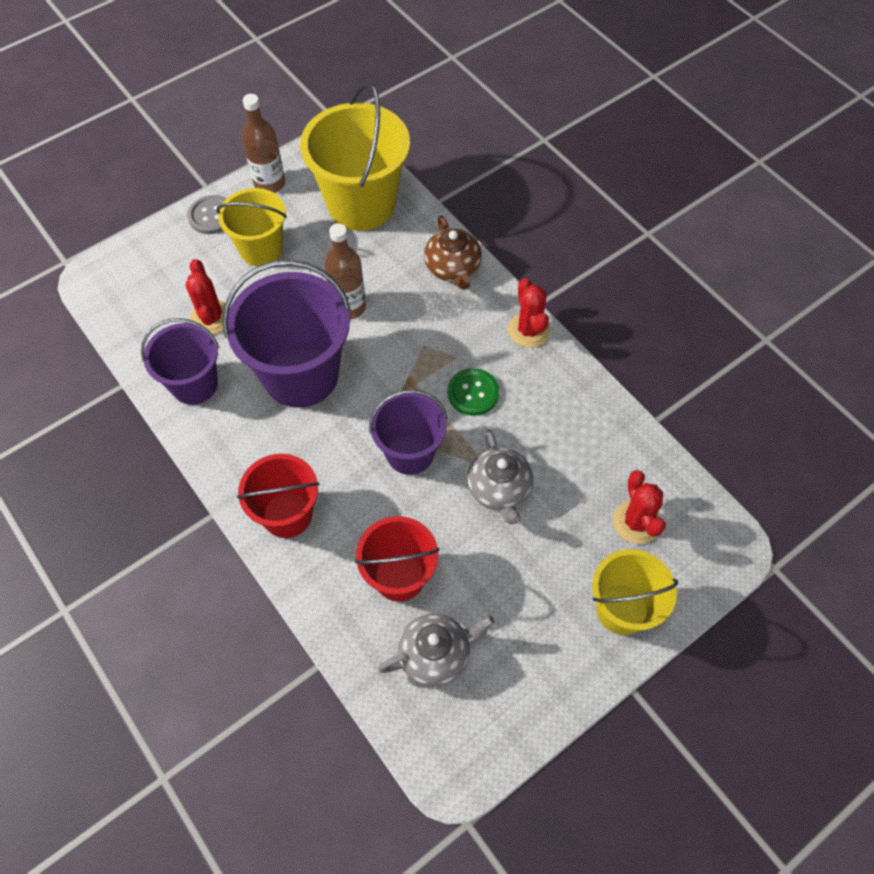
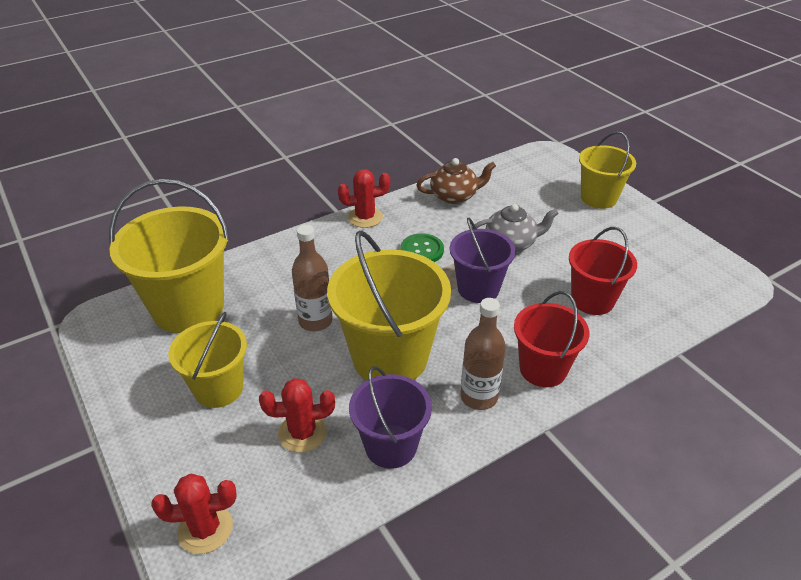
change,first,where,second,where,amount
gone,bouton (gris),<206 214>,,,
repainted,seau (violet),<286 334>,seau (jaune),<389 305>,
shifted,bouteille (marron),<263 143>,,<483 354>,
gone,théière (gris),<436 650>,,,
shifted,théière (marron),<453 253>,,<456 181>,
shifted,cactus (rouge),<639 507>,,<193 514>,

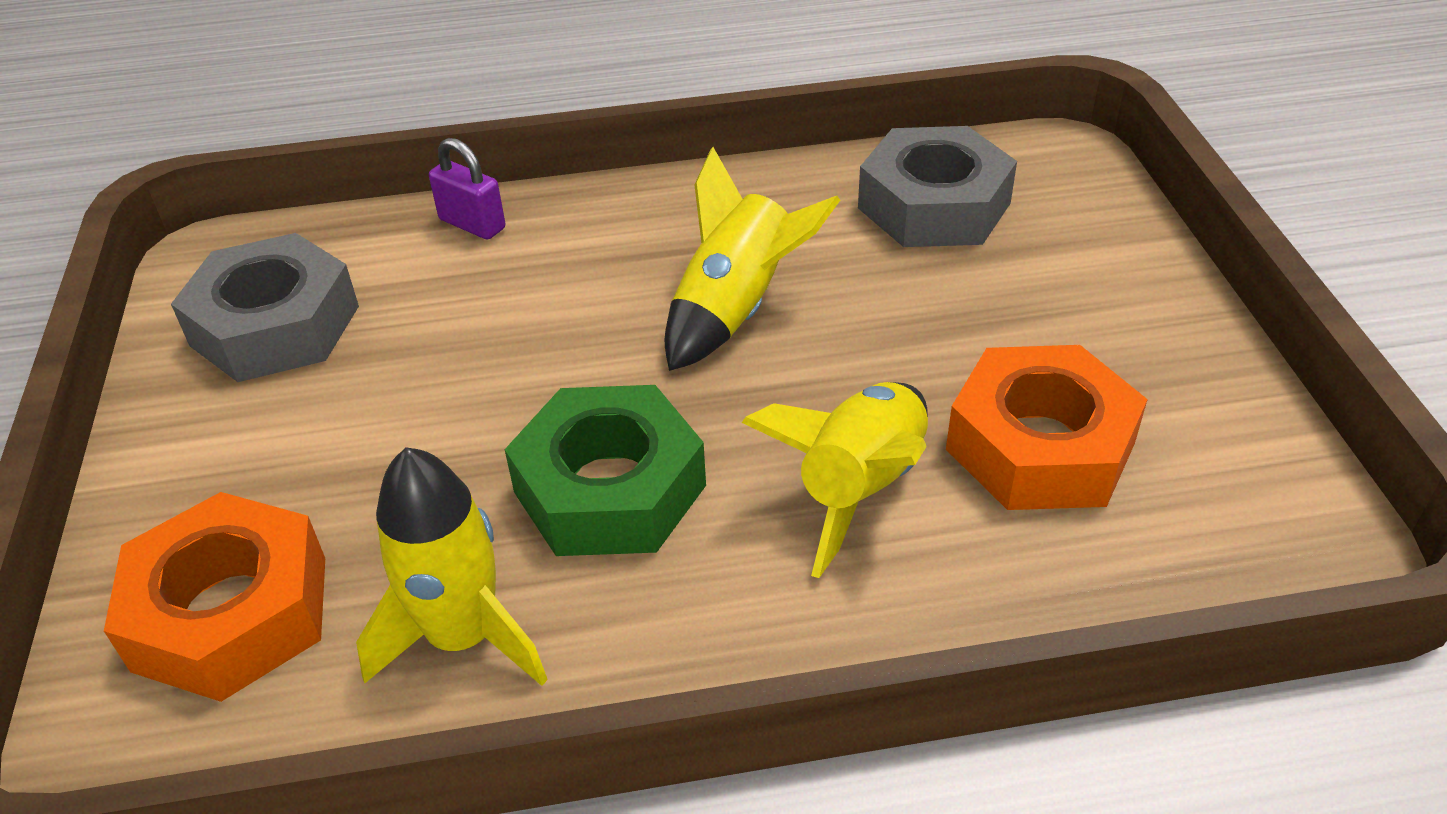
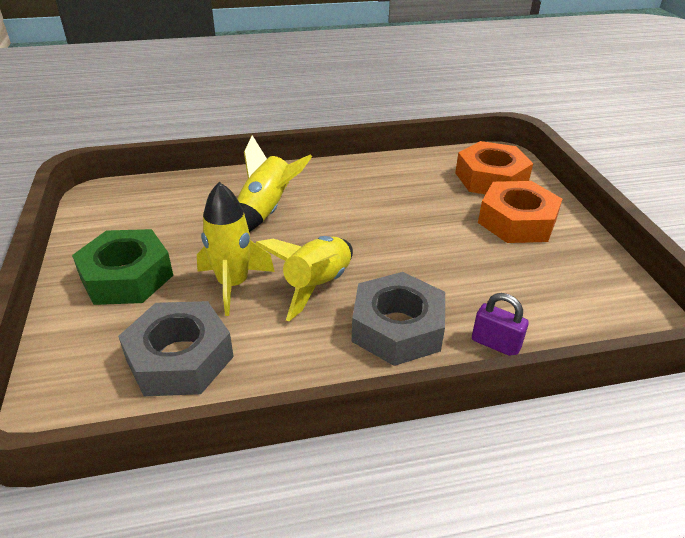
change,first,where,second,where,amount
shifted,écrou (gris),<265 307>,,<398 319>,
shifted,fusée (jaune),<452 566>,,<236 249>,
shifted,écrou (vert),<605 470>,,<122 267>,
shifted,écrou (orange),<1047 427>,,<520 212>,

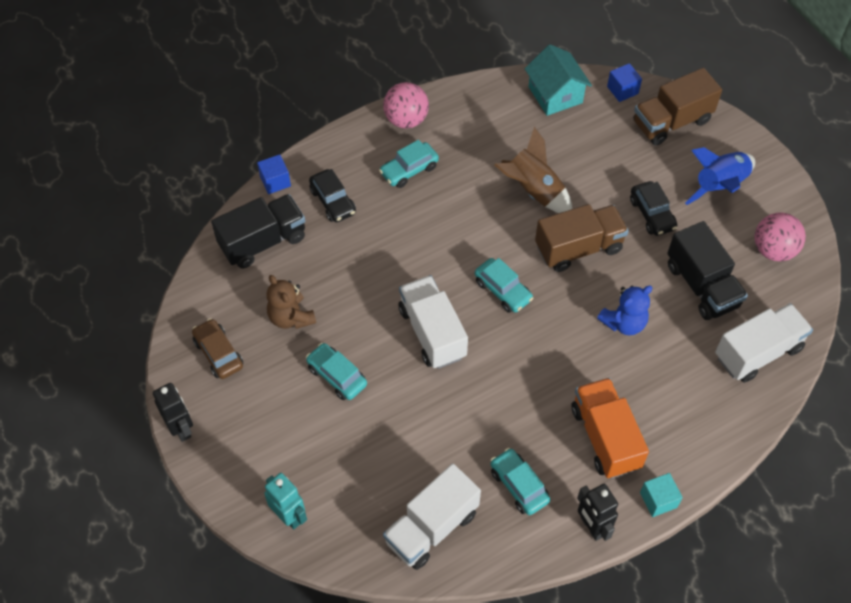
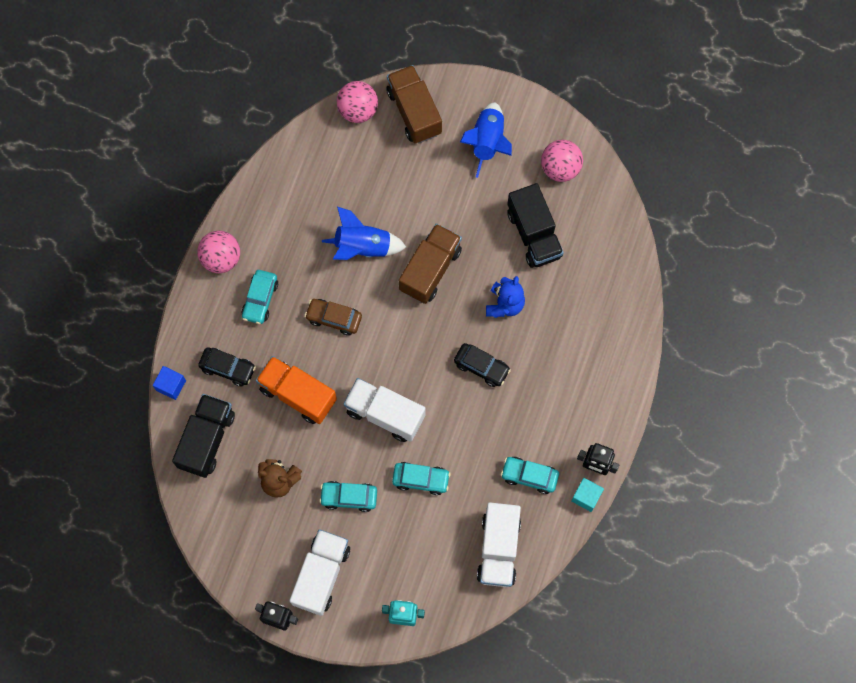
change,first,where,second,where,amount
shifted,voiture (marron),<217 348>,,<333 317>,
shifted,voiture (turquoise),<504 285>,,<421 478>,
repainted,fusée (marron),<533 170>,fusée (bleu),<364 233>,
gone,maison (turquoise),<558 80>,,,
shifted,camion (orange),<610 428>,,<296 390>,
swapped,cube (bleu),<624 82>,balle (rose),<357 102>,
shifted,voiture (noir),<653 208>,,<482 365>,
rotated,camion (marron),<677 107>,,<414 104>,135 degrees clockwise
shifted,cube (turquoise),<661 495>,,<587 495>,
rotated,camion (noir),<707 270>,,<535 225>,45 degrees clockwise
shifted,camion (blanc),<764 343>,,<319 572>,

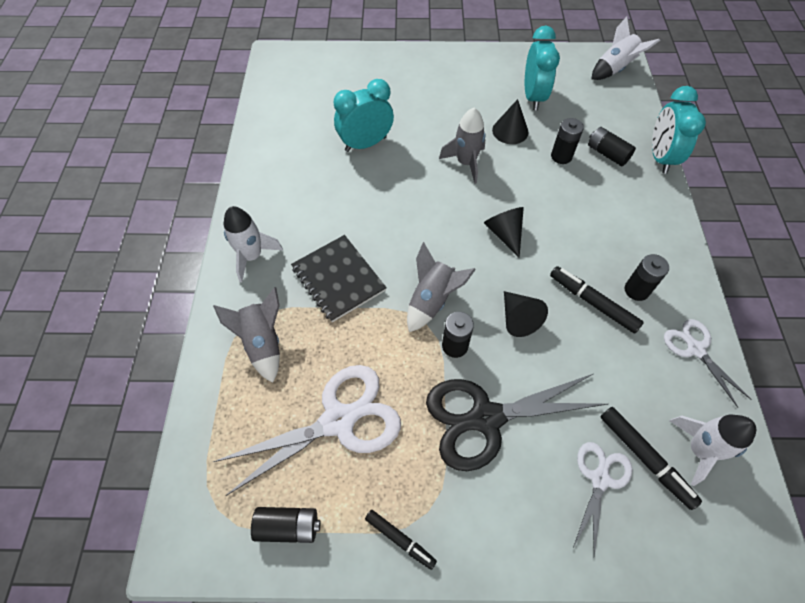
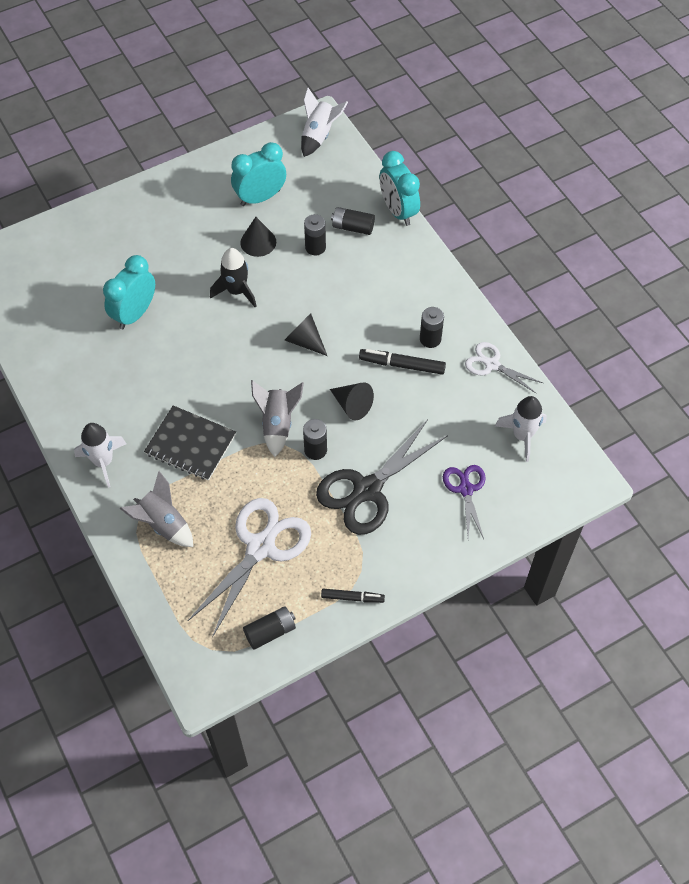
change,first,where,second,where,amount
repainted,fusée (gris),<462 145>,fusée (noir),<233 277>,
rotated,réveil (turquoise),<542 68>,,<258 174>,90 degrees counterclockwise
repainted,ciseaux (blanc),<603 499>,ciseaux (violet),<464 502>,
gone,feutre (noir),<651 458>,,,

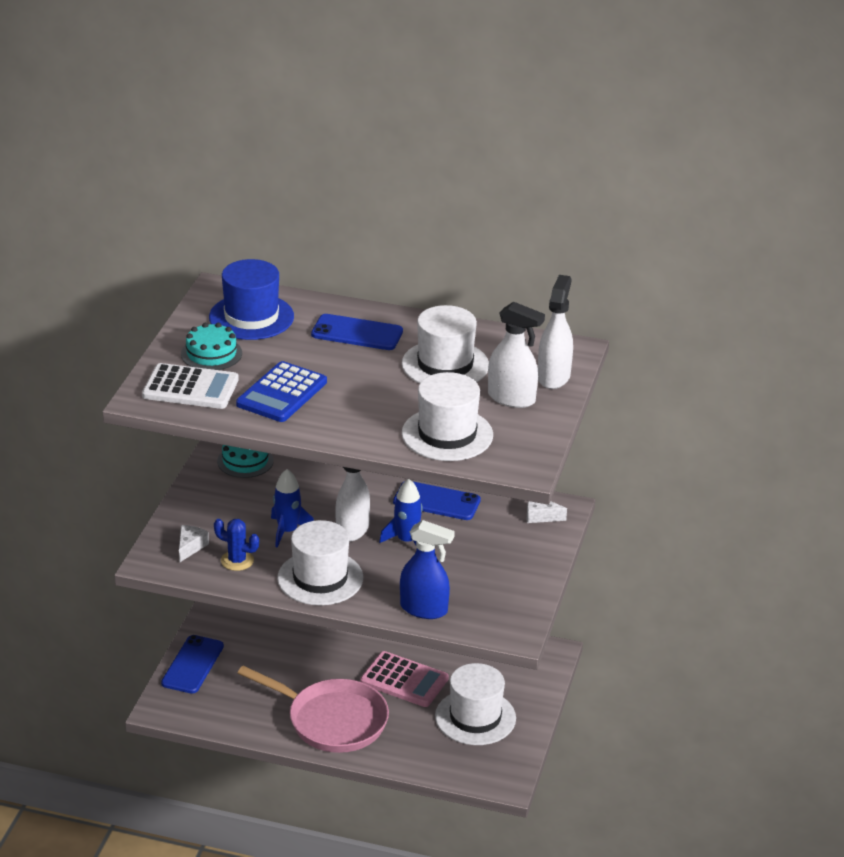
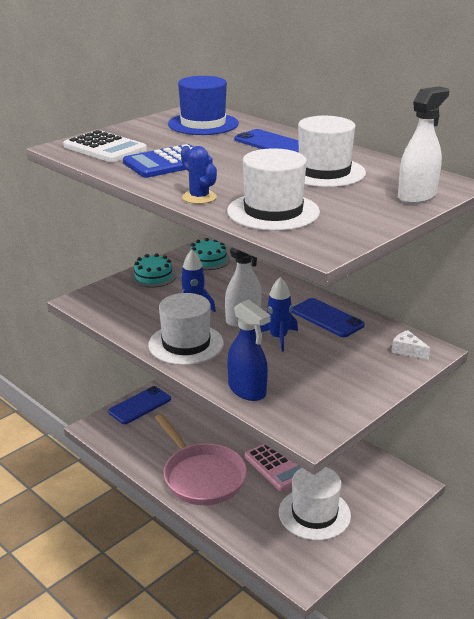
change,first,where,second,where,amount
gone,fromage (blanc),<194 544>,,,
shifted,gâteau (turquoise),<211 346>,,<154 270>,
shifted,cactus (bleu),<236 545>,,<199 175>,
gone,vaporisateur (blanc),<516 355>,,,

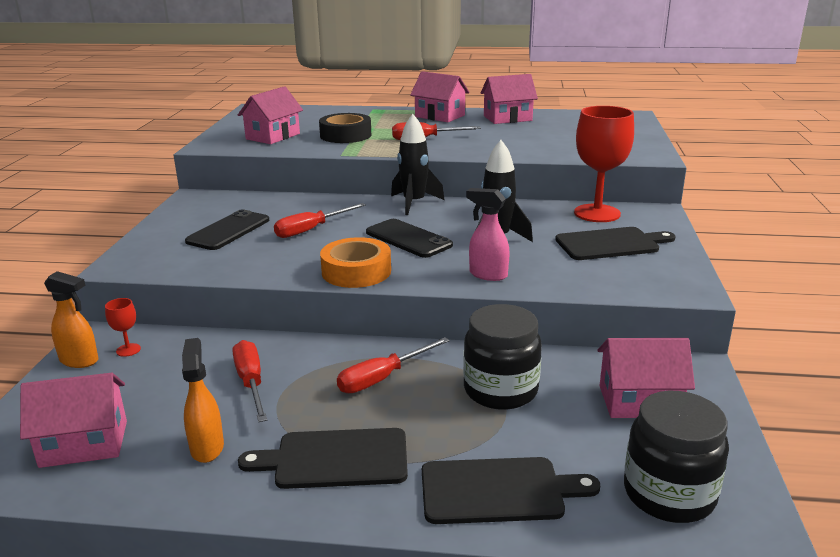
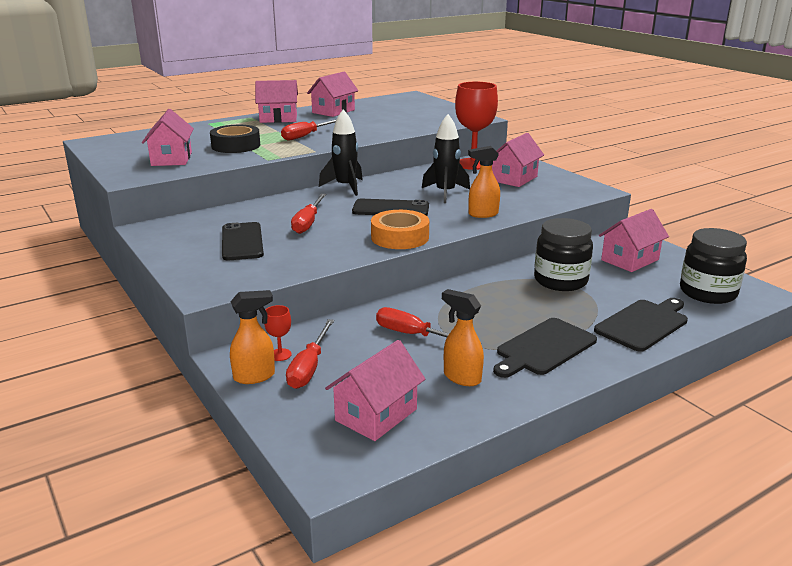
change,first,where,second,where,amount
shifted,tournevis (rouge),<393 365>,,<310 354>,
repainted,vaporisateur (rose),<488 234>,vaporisateur (orange),<484 182>,
swapped,planche à découper (noir),<615 243>,maison (rose),<518 160>,

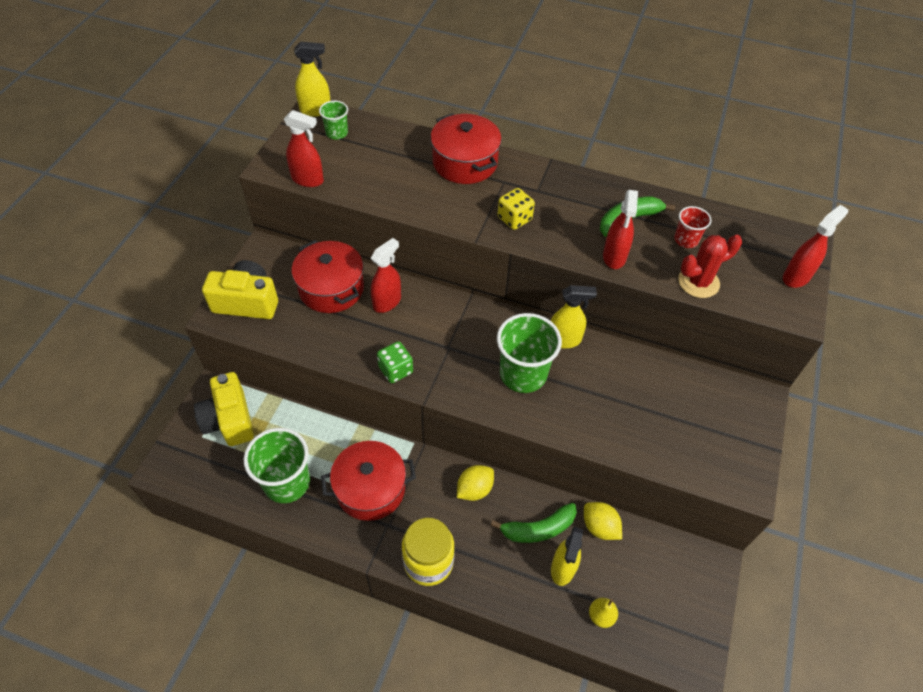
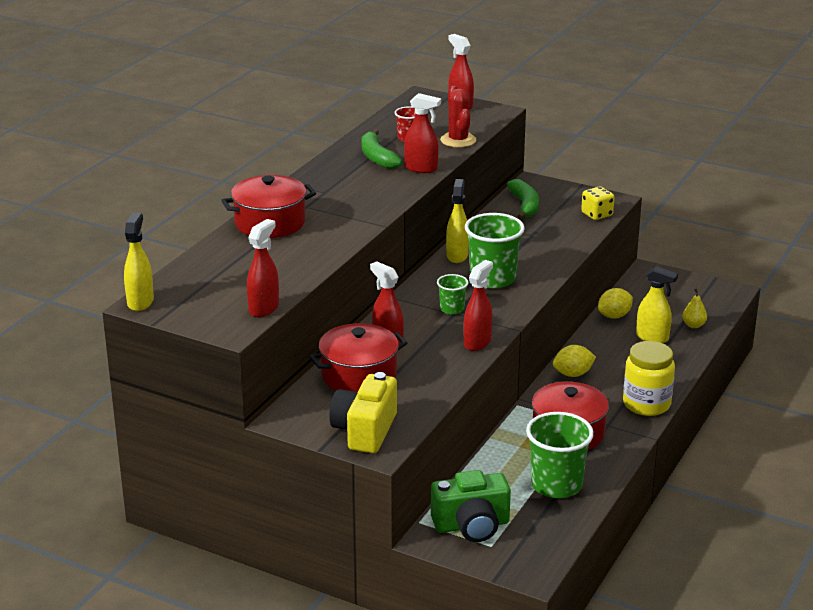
change,first,where,second,where,amount
repainted,appareil photo (jaune),<224 409>,appareil photo (vert),<471 506>,
shifted,gobelet (vert),<333 120>,,<452 294>,
swapped,dé (vert),<395 362>,vaporisateur (rouge),<478 305>,
rotated,citron (jaune),<475 483>,,<574 361>,75 degrees counterclockwise
shifted,banane (vert),<534 523>,,<523 199>,
shifted,dé (jaune),<516 209>,,<597 203>,

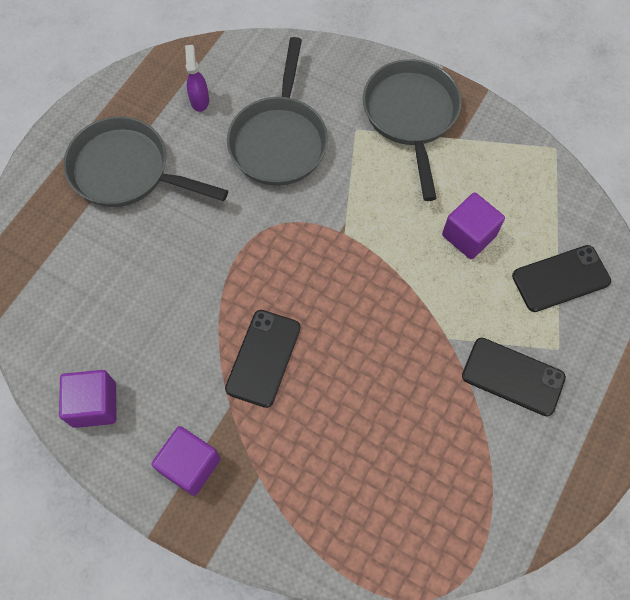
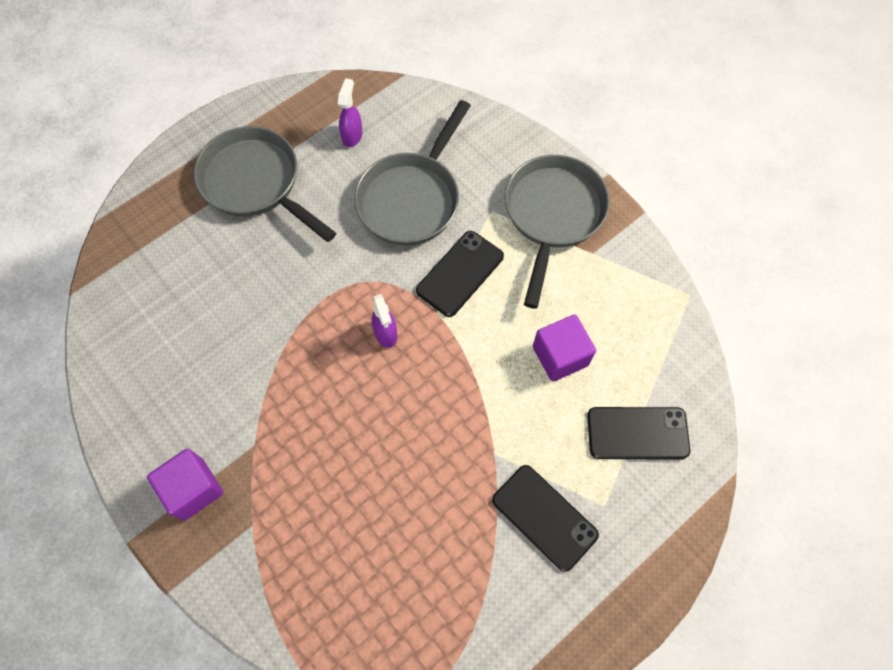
change,first,where,second,where,amount
gone,cube (violet),<87 399>,,,
shifted,téléphone (noir),<263 359>,,<460 274>,
new,,,vaporisateur (violet),<384 321>,

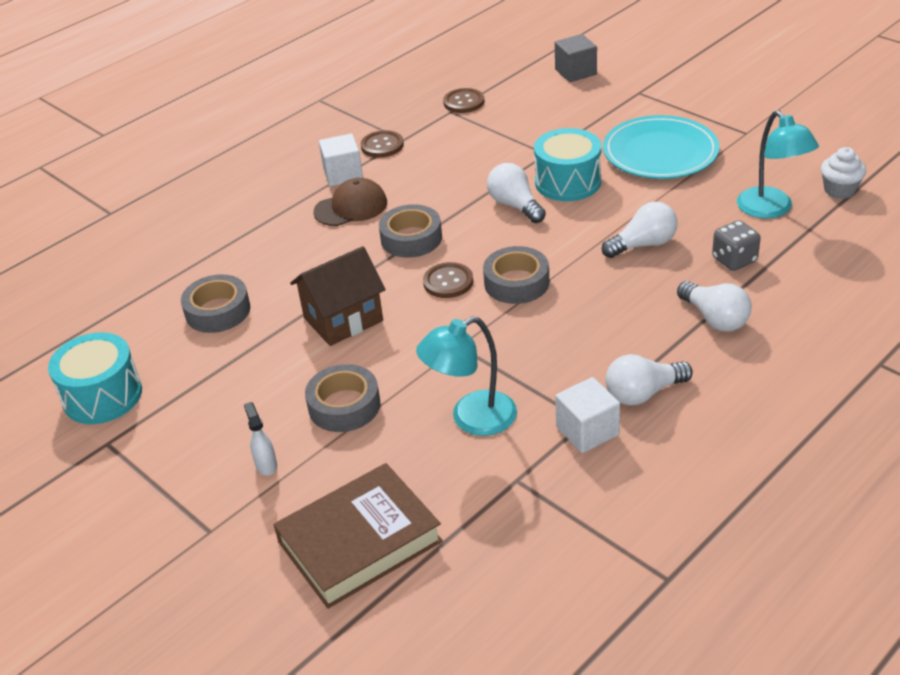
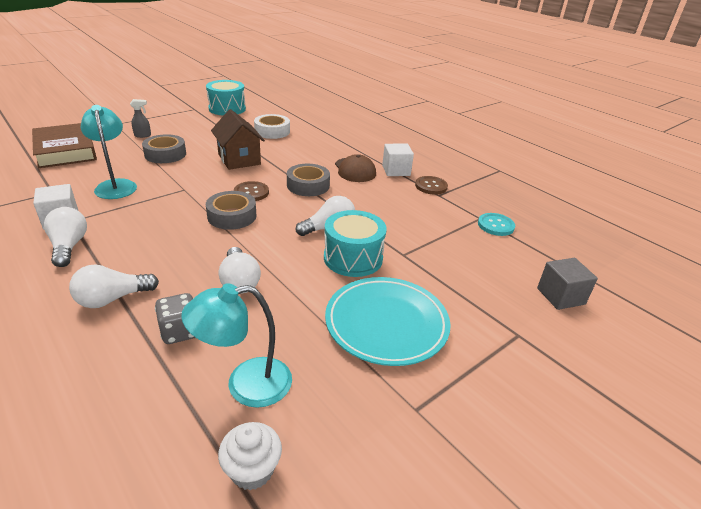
change,first,where,second,where,amount
repainted,ruban adhésif (gris),<215 303>,ruban adhésif (blanc),<272 126>,
repainted,vaporisateur (blanc),<260 439>,vaporisateur (gris),<140 118>,
repainted,bouton (marron),<463 100>,bouton (turquoise),<496 224>,

